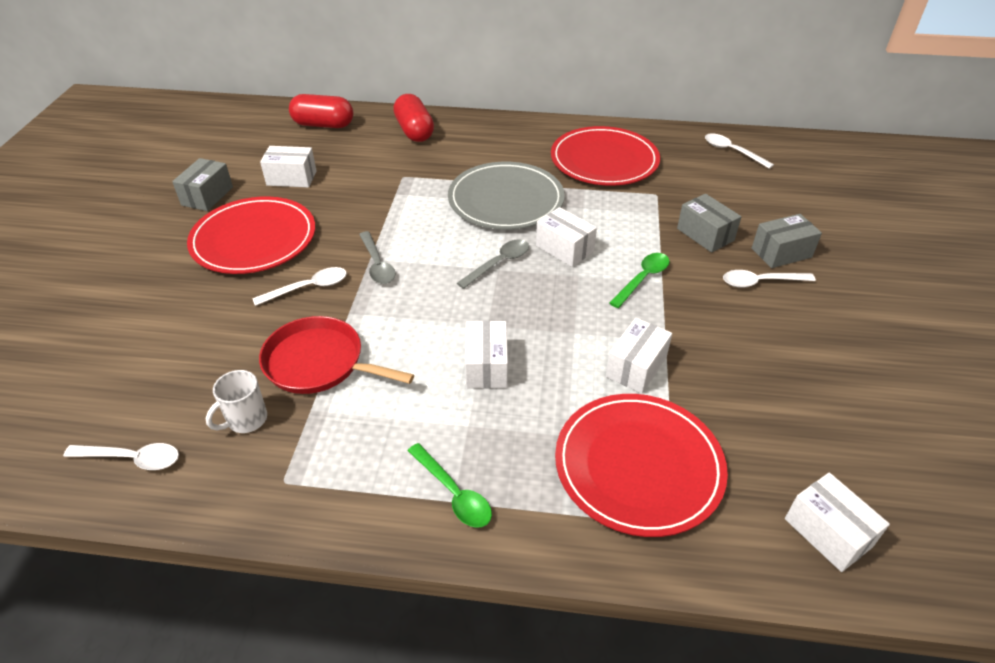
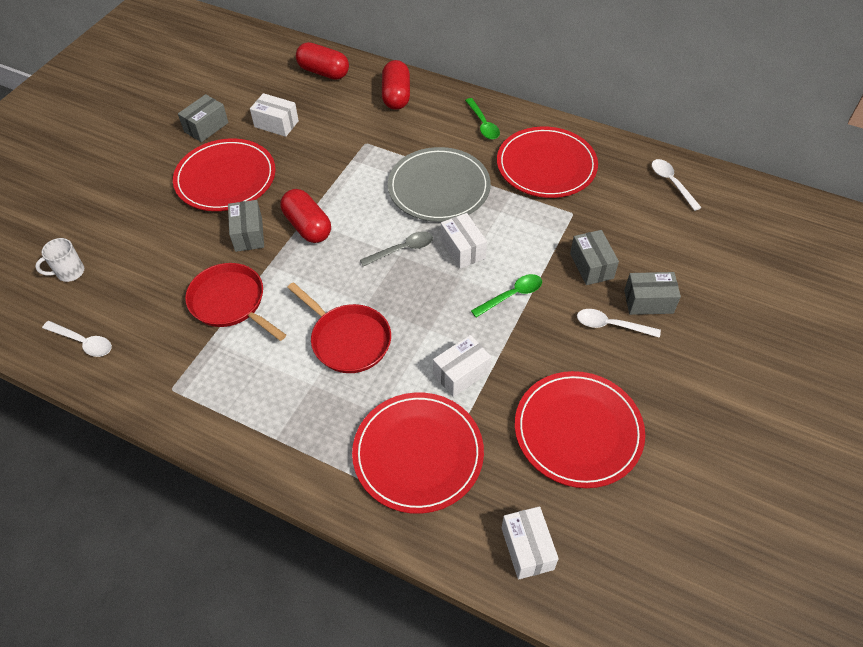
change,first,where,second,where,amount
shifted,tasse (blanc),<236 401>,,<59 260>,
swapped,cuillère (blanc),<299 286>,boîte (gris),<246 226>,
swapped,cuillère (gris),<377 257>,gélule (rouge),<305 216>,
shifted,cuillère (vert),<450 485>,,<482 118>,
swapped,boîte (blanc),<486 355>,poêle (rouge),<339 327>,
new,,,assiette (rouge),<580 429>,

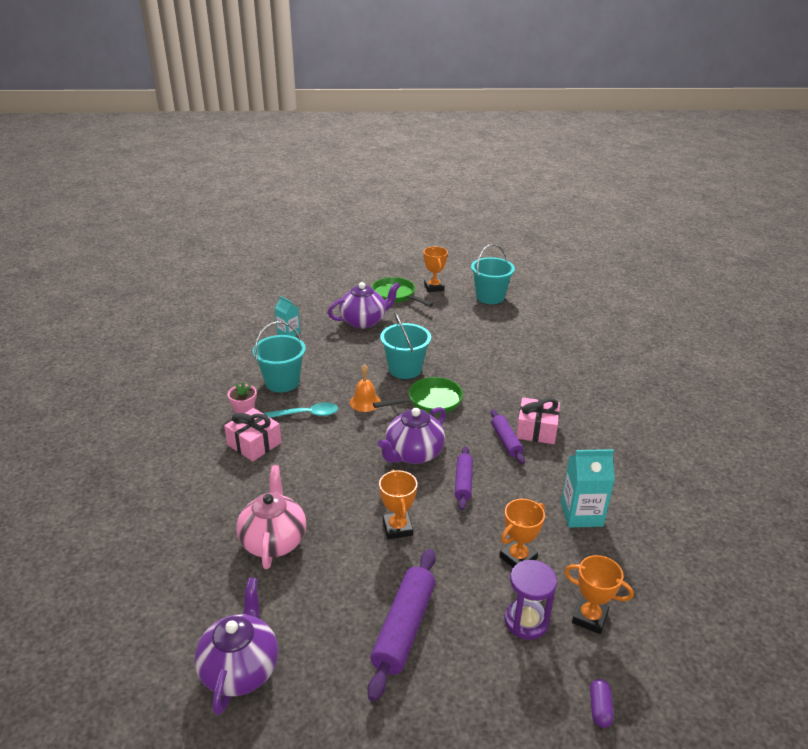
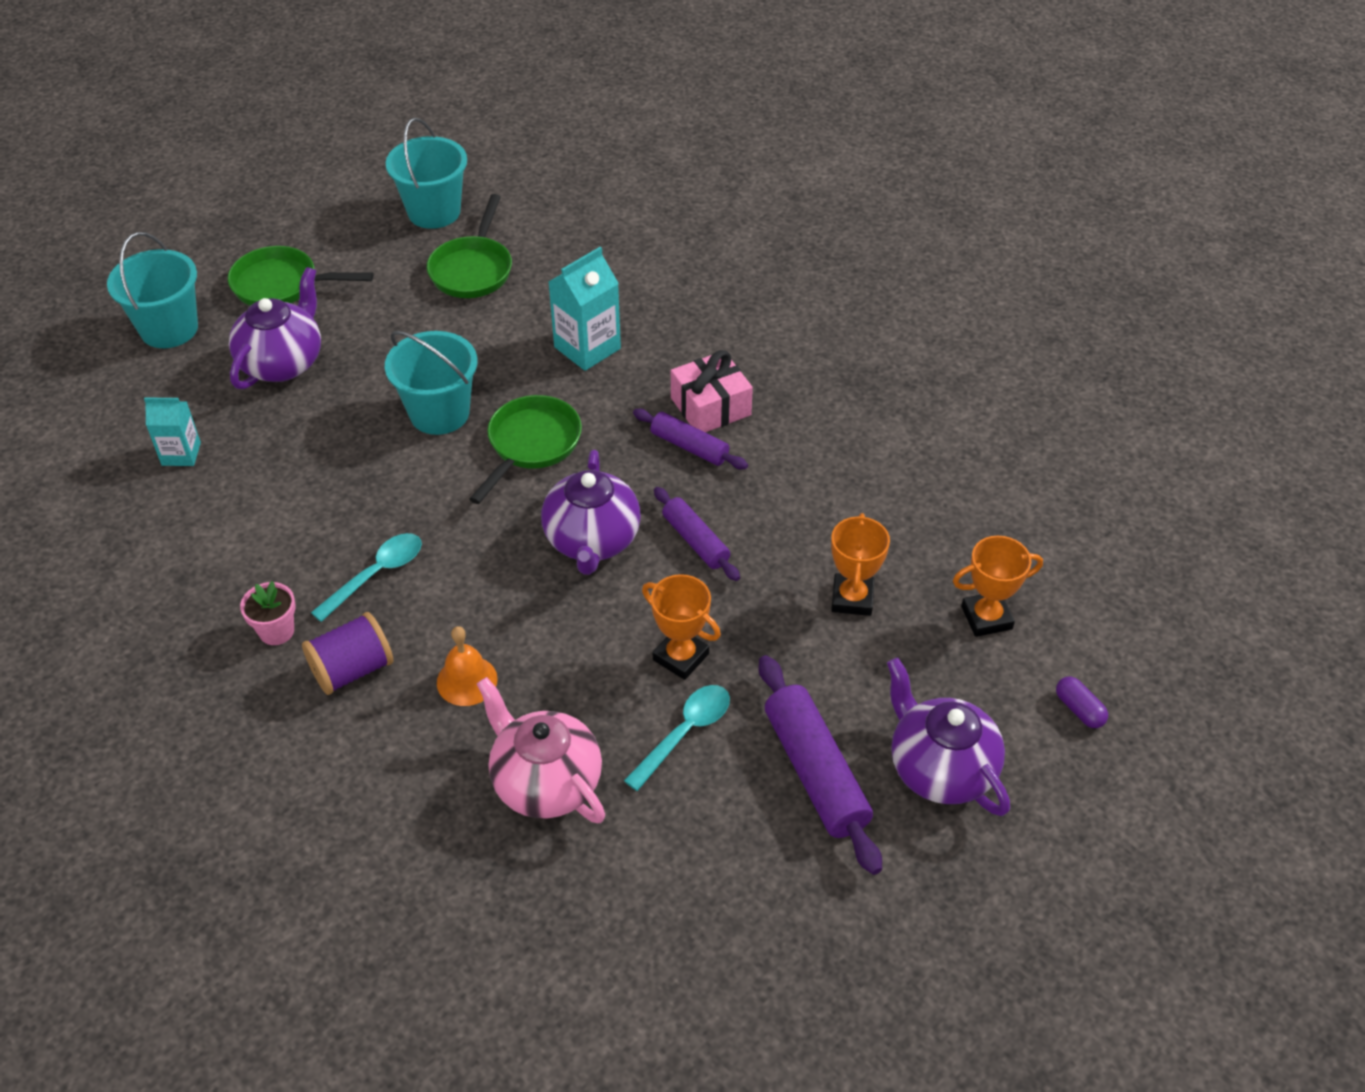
change,first,where,second,where,amount
shifted,théière (violet),<236 646>,,<948 736>,
swapped,cadeau (rose),<252 435>,bobine (violet),<347 653>,
shifted,seau (turquoise),<279 356>,,<152 290>,
shifted,cloche (orange),<365 388>,,<467 666>,
gone,trophée (orange),<436 269>,,,
gone,sablier (violet),<531 600>,,,
shifted,brique de lait (turquoise),<588 488>,,<585 309>,
new,,,poêle (vert),<469 246>,
new,,,cuillère (turquoise),<677 738>,

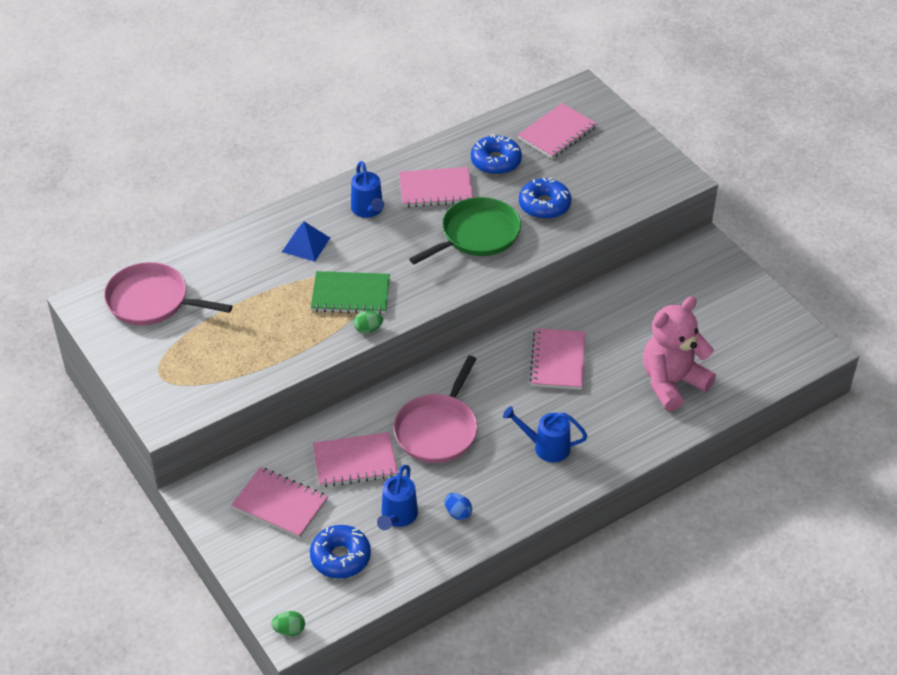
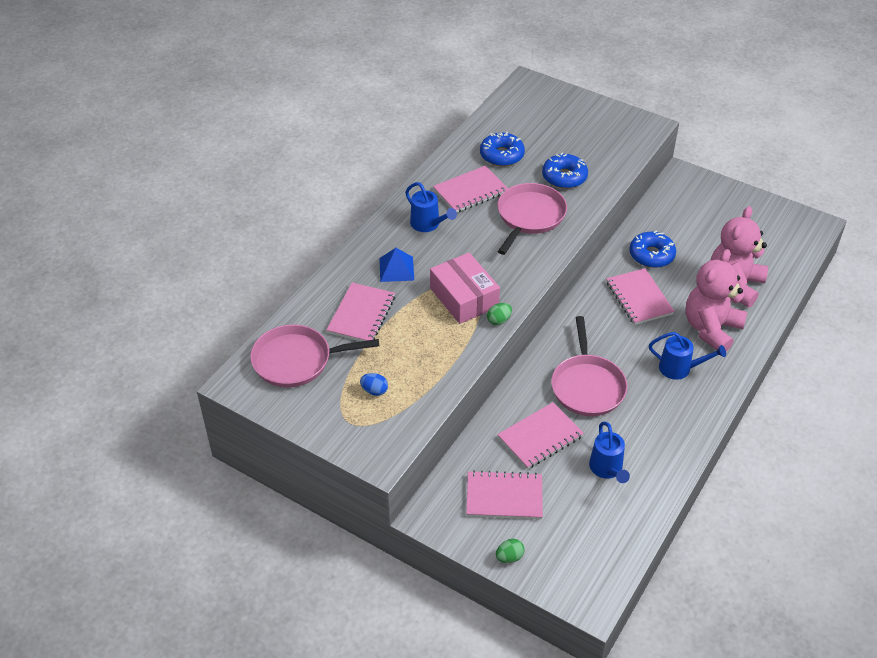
change,first,where,second,where,amount
shifted,œuf (vert),<288 623>,,<510 551>,
shifted,beignet (bleu),<340 552>,,<652 249>,
swapped,carnet (vert),<350 292>,boîte (rose),<465 288>,
repainted,poêle (vert),<465 231>,poêle (rose),<532 219>,
shifted,œuf (bleu),<458 506>,,<374 384>,
rotated,arrosoir (bleu),<545 434>,,<687 356>,150 degrees counterclockwise
shifted,carnet (rose),<557 131>,,<360 312>,
new,,,ours en peluche (rose),<716 300>,

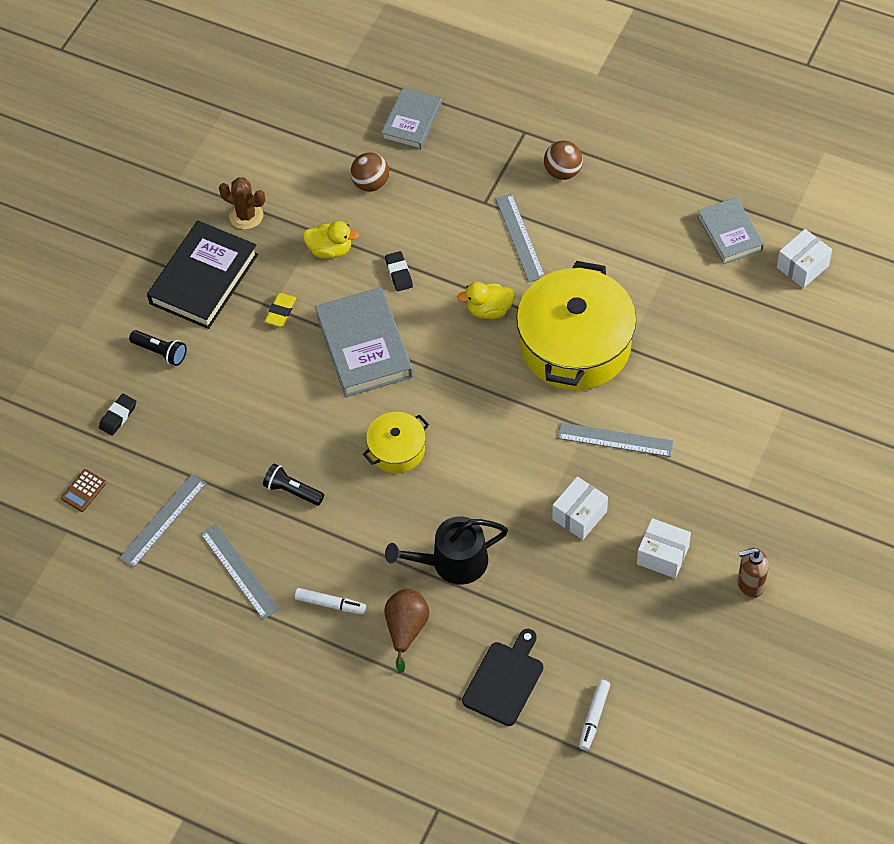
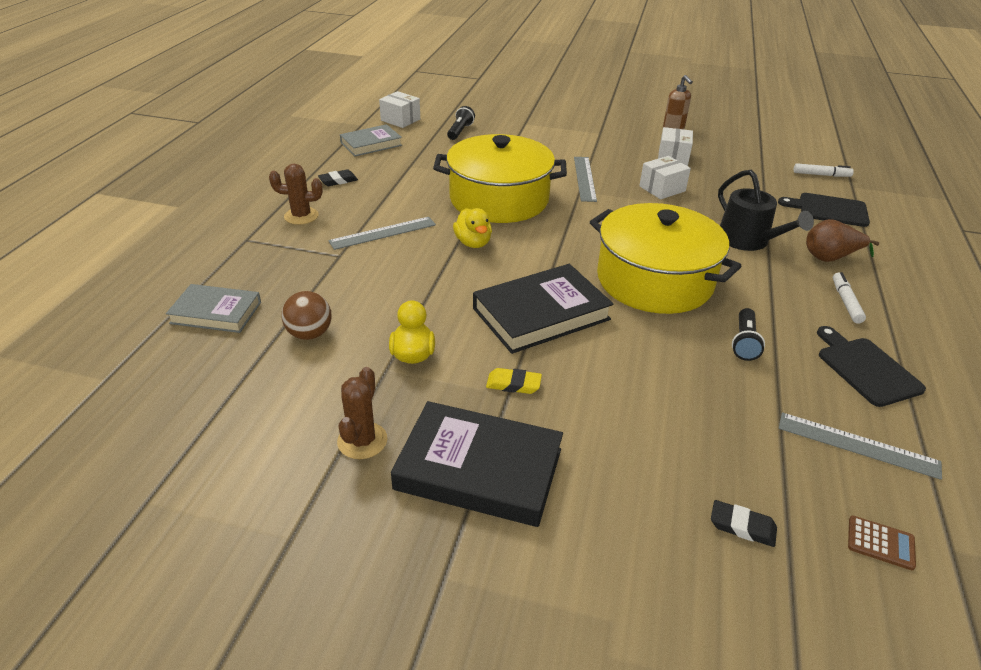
change,first,where,second,where,amount
shifted,lampe de poche (noir),<158 348>,,<461 123>,
swapped,règle (gris),<240 571>,planche à découper (noir),<871 366>,
repainted,livre (gris),<364 342>,livre (noir),<543 309>,
scaled,marmite (jaune),<396 442>,,<665 258>,x2.04
shifted,gomme (noir),<399 271>,,<338 177>,
swapped,balle (marron),<563 160>,cactus (marron),<296 194>,
rotated,boîte (blanc),<580 508>,,<665 177>,60 degrees counterclockwise

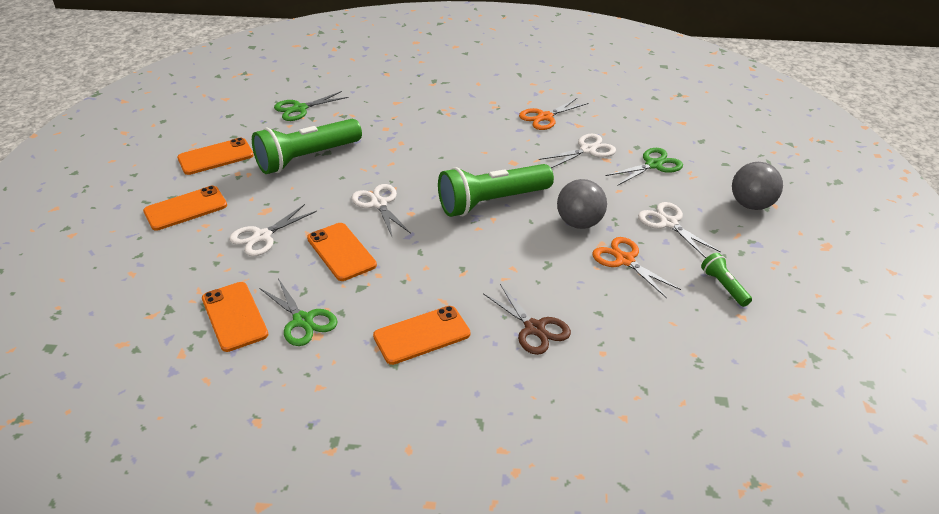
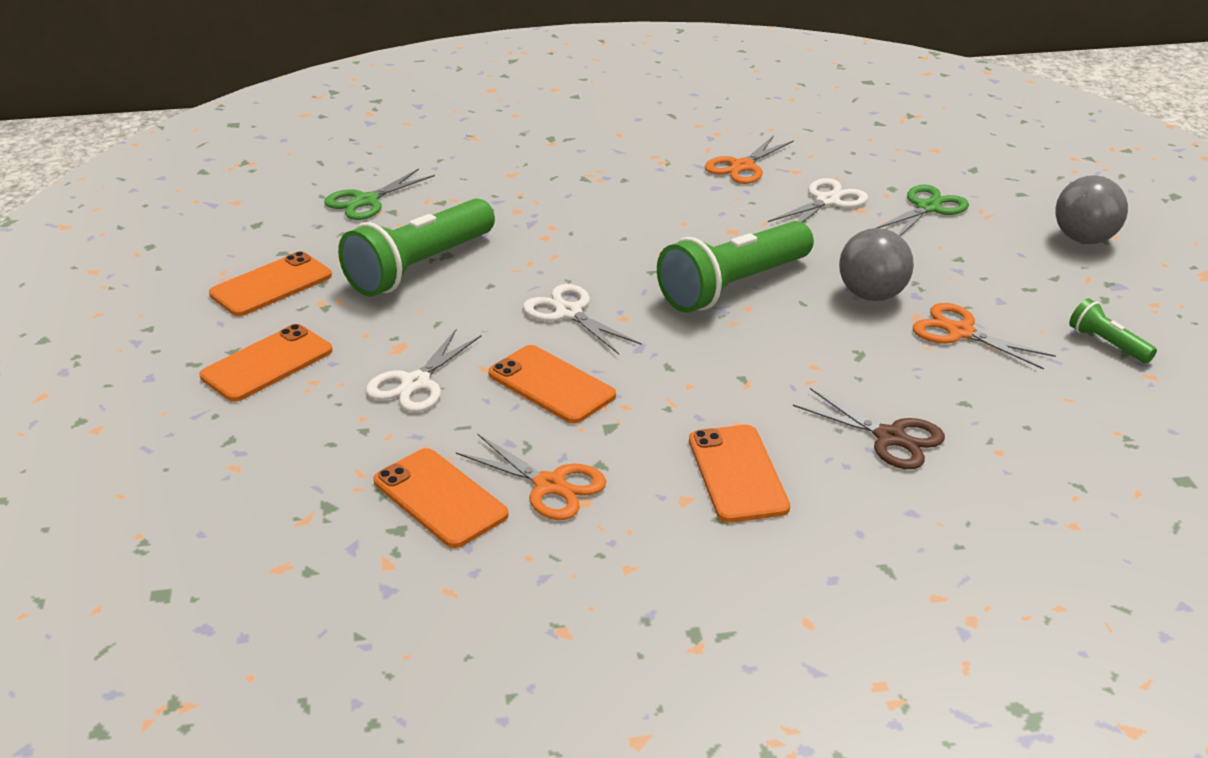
change,first,where,second,where,amount
repainted,ciseaux (vert),<298 312>,ciseaux (orange),<531 476>,
rotated,téléphone (orange),<421 335>,,<739 474>,60 degrees counterclockwise
gone,ciseaux (blanc),<679 230>,,,

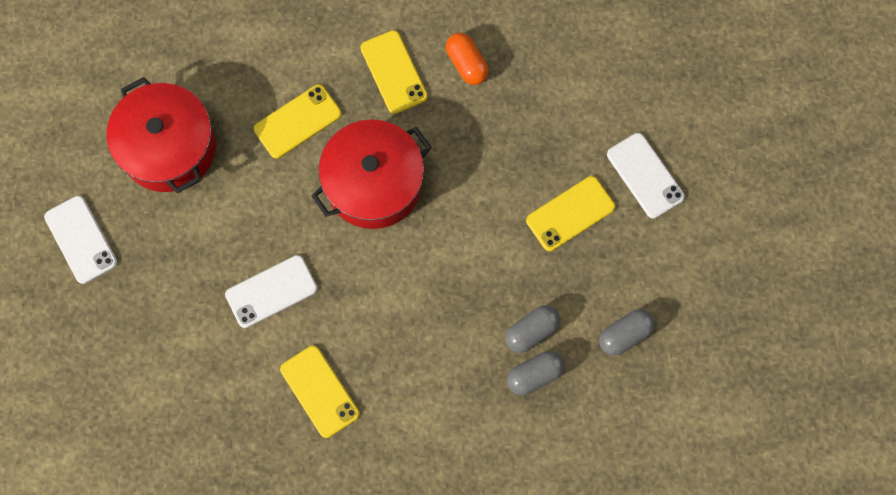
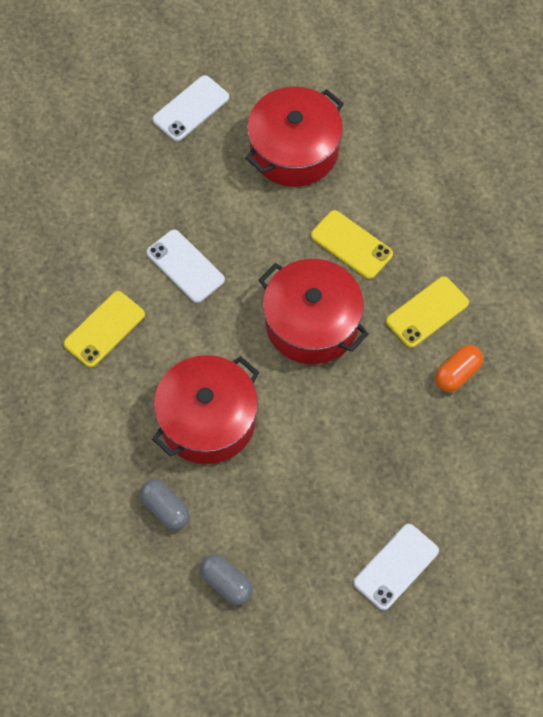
change,first,where,second,where,amount
gone,gélule (gris),<532 329>,,,
gone,téléphone (jaune),<570 213>,,,
new,,,marmite (rouge),<205 409>,

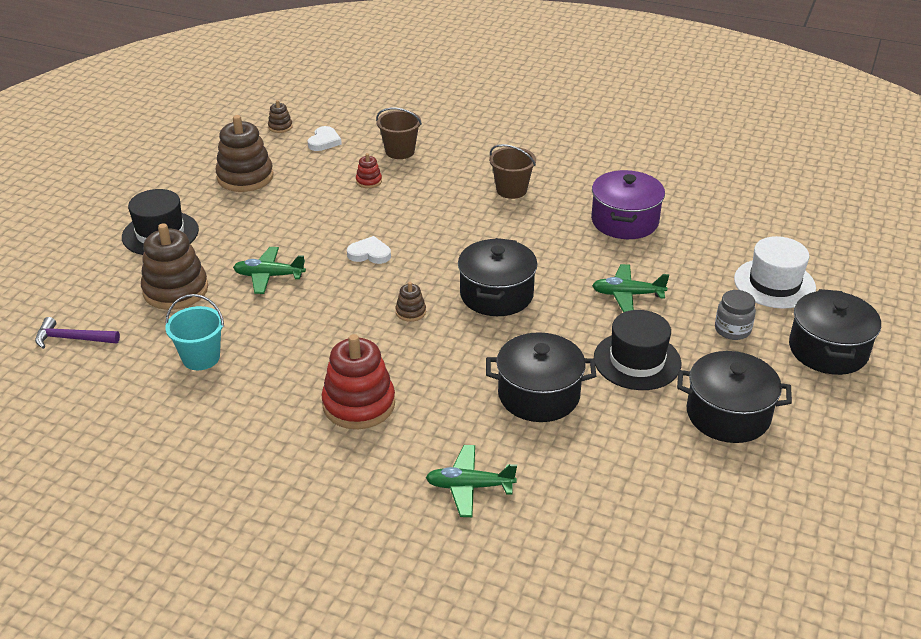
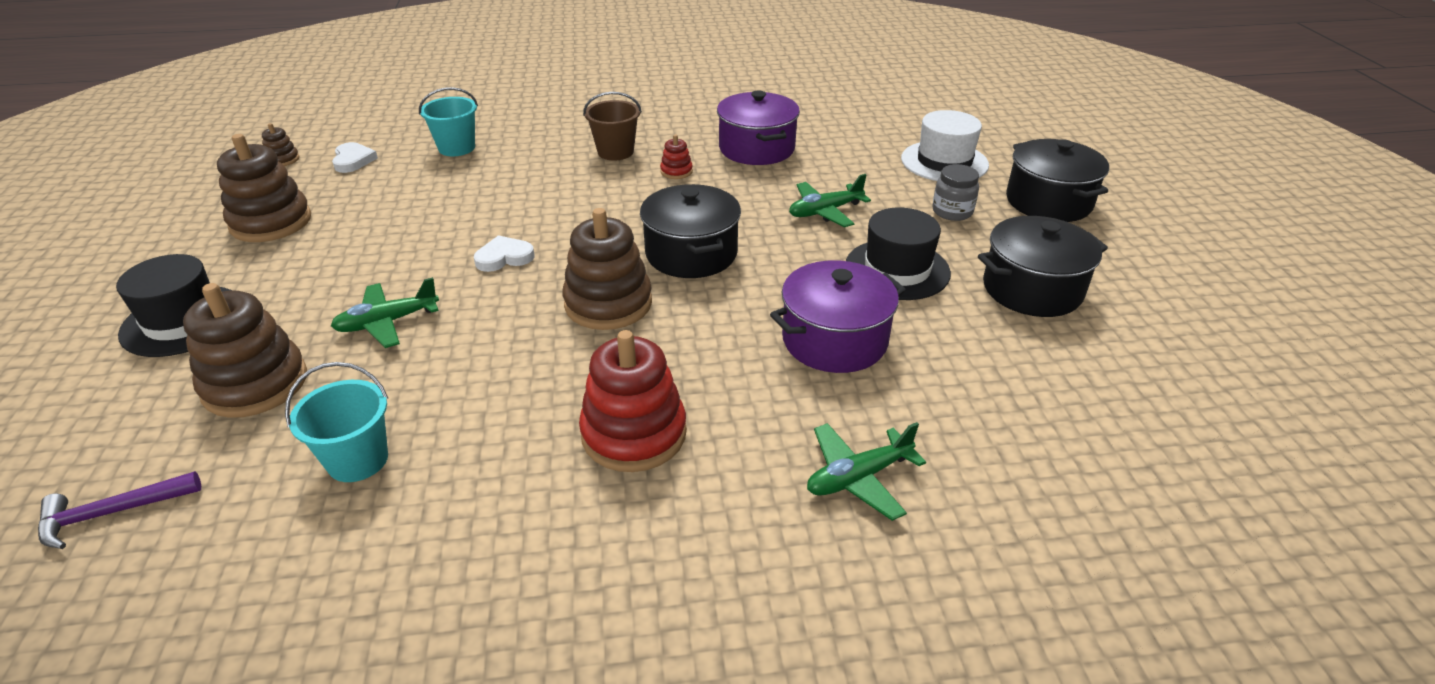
change,first,where,second,where,amount
shifted,jouet à empiler (rouge),<369 170>,,<676 156>,
repainted,seau (marron),<399 133>,seau (turquoise),<448 121>,
scaled,jouet à empiler (marron),<410 302>,,<607 269>,x2.16
repainted,marmite (noir),<541 377>,marmite (violet),<838 316>,

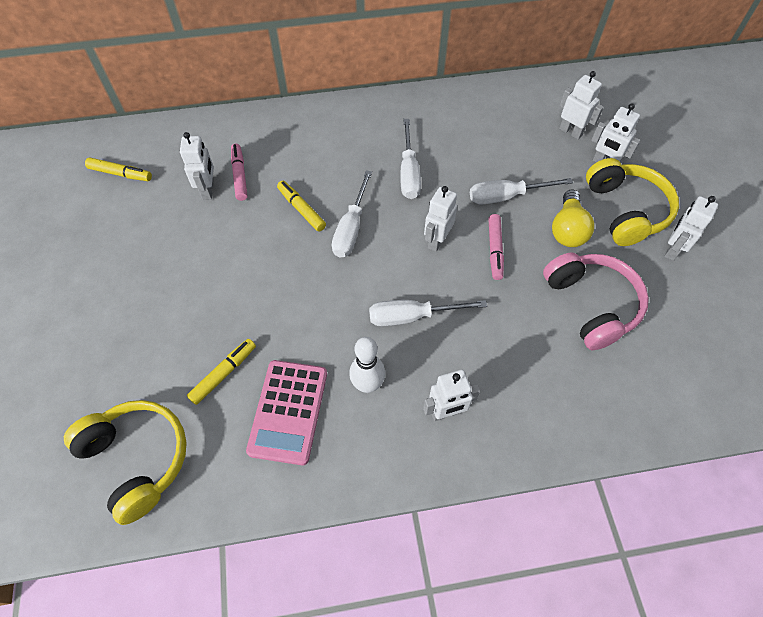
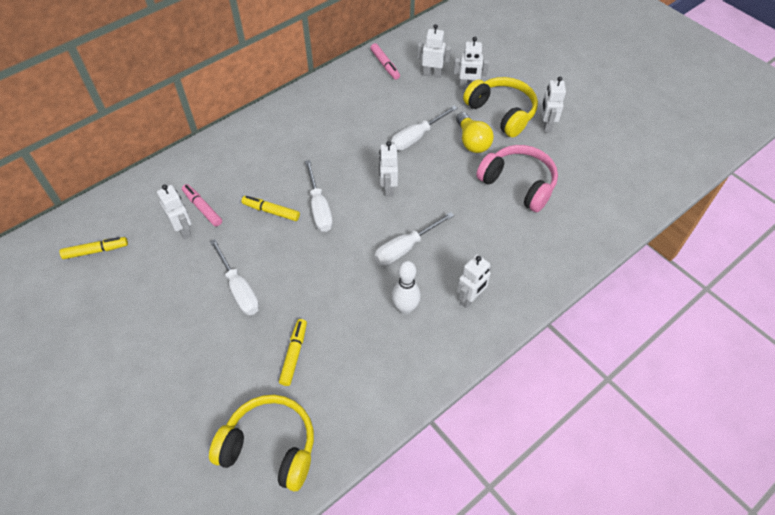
change,first,where,second,where,amount
gone,calculatrice (rose),<286 412>,,,
shifted,tournevis (blanc),<410 159>,,<234 277>,
shifted,feutre (rose),<496 247>,,<385 61>,

